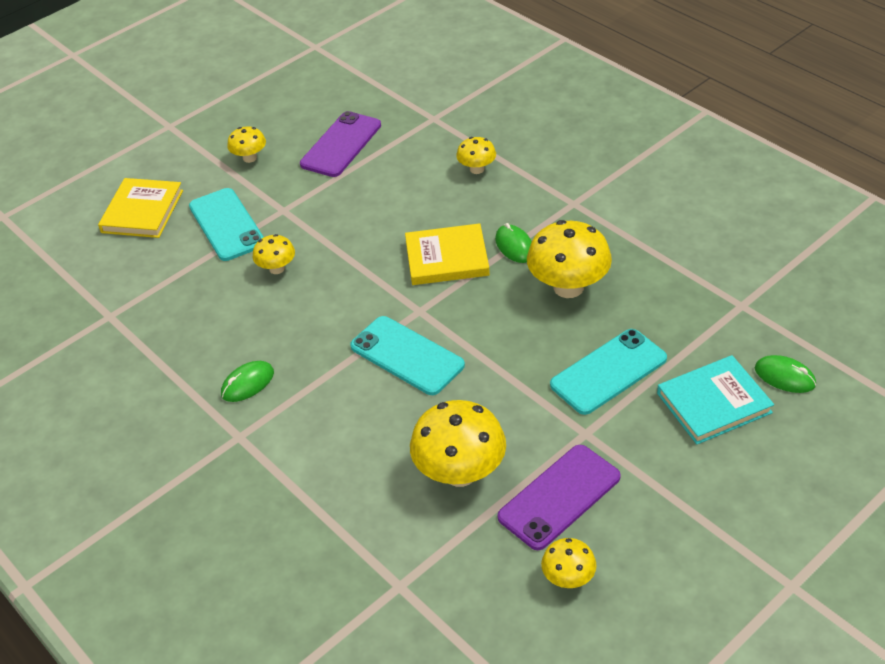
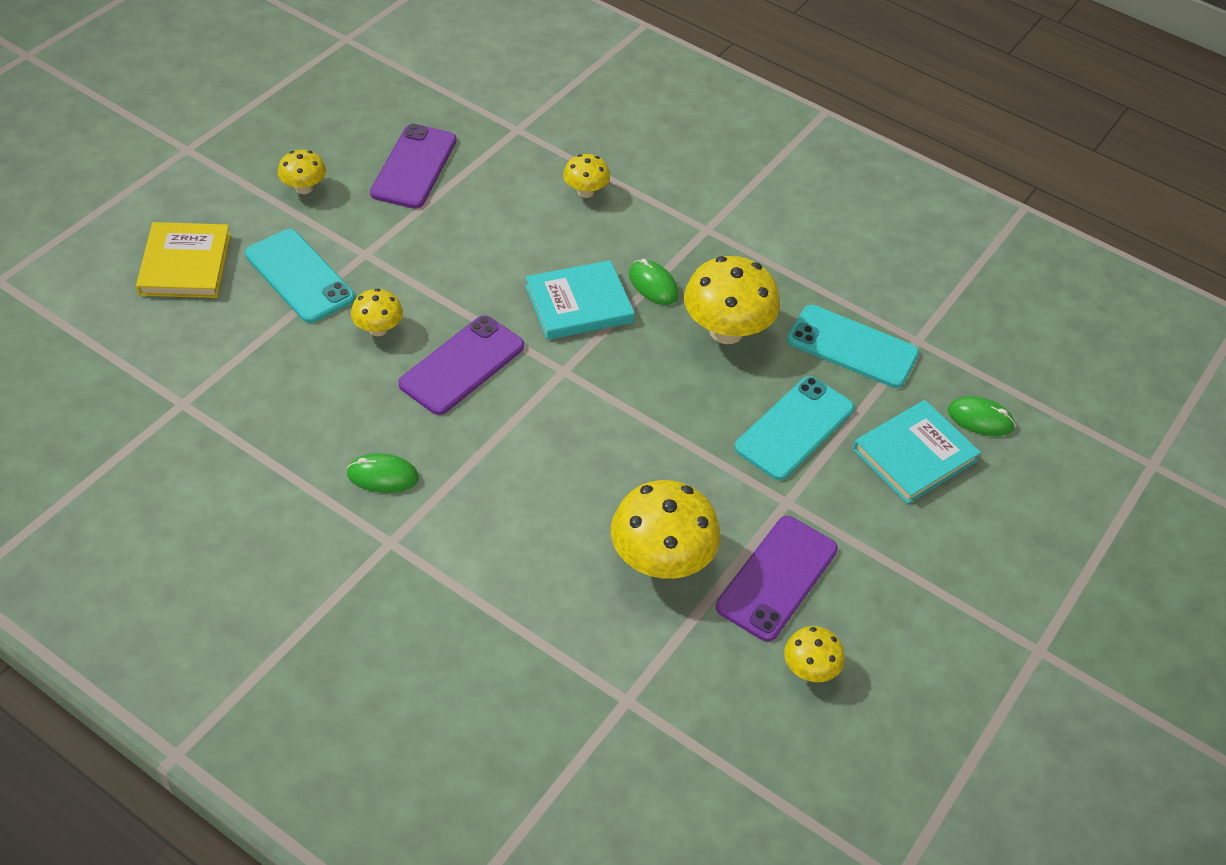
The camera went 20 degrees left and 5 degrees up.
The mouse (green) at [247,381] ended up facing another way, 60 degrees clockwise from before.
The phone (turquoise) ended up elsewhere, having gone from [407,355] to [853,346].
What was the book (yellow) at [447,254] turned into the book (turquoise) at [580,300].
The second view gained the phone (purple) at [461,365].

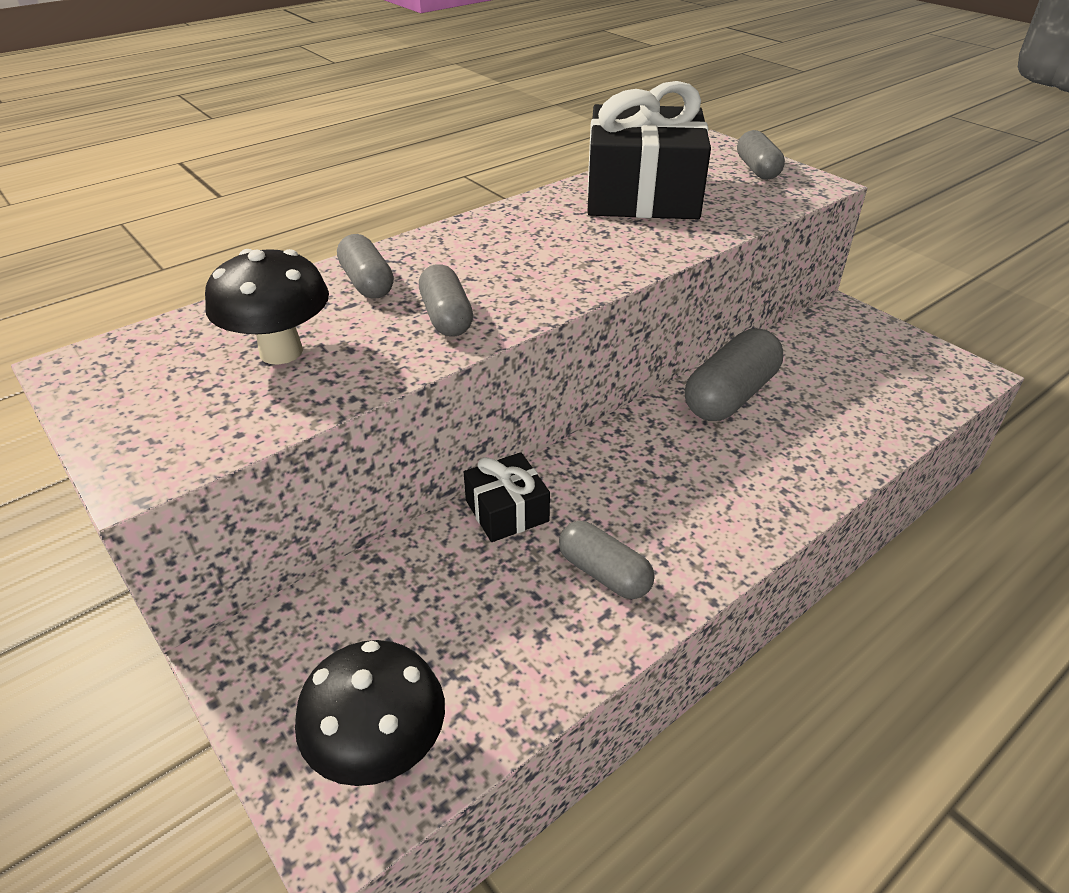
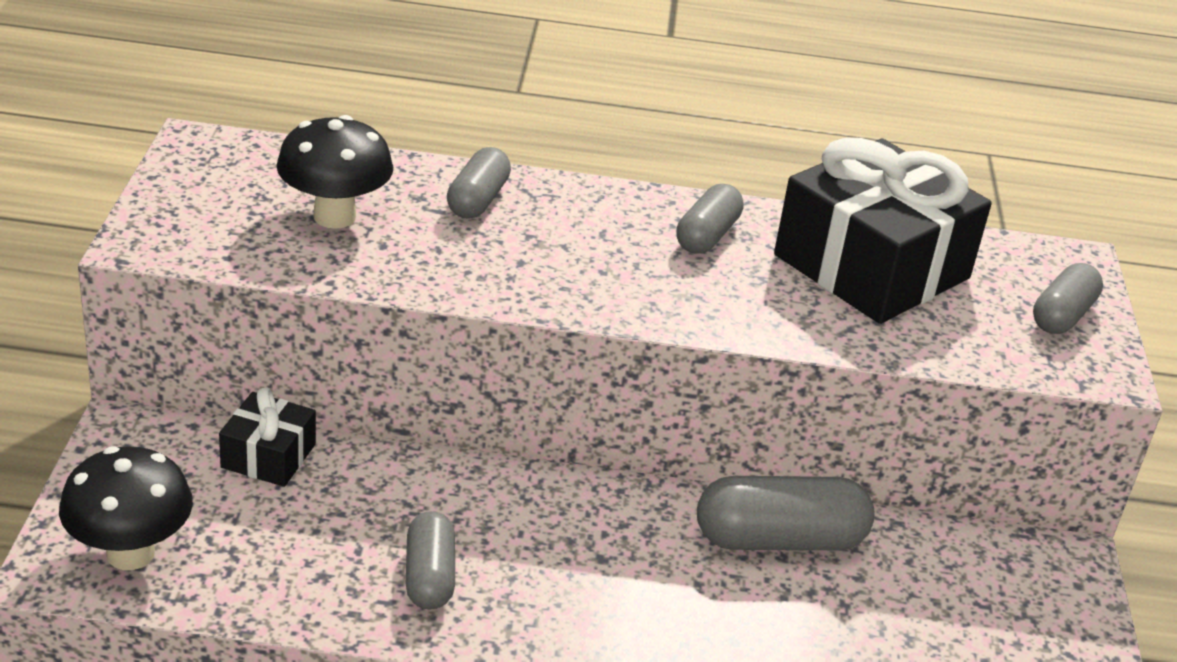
The camera went 40 degrees right and 5 degrees down.
The capsule (grey) ended up elsewhere, having gone from [446,300] to [709,219].
The gift (black) ended up elsewhere, having gone from [507,497] to [267,437].

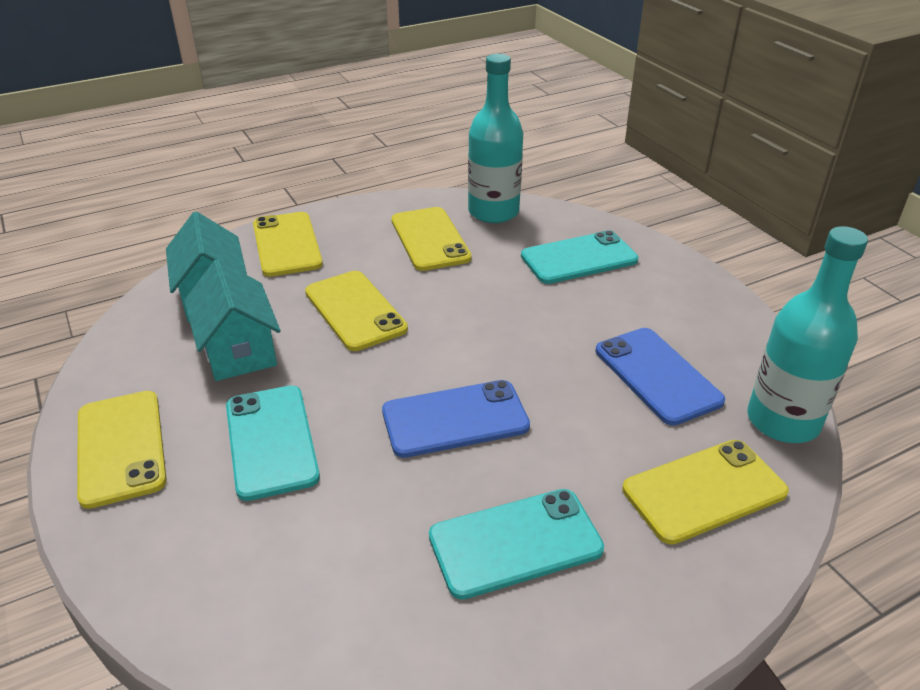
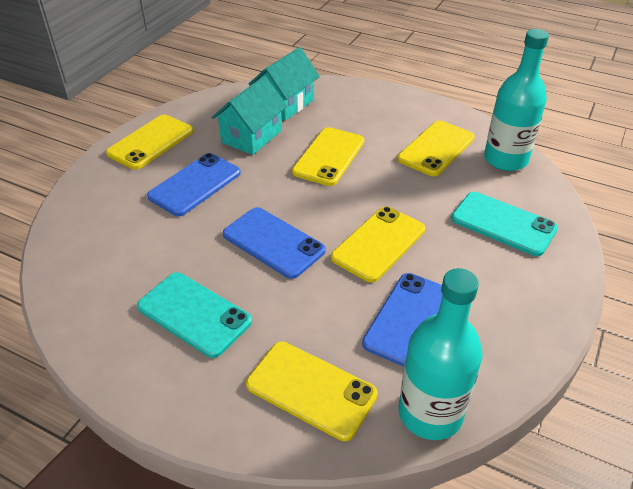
The camera went 55 degrees right and 5 degrees up.
What was the phone (turquoise) at [273,443] turned into the phone (blue) at [194,184].
The phone (yellow) ended up elsewhere, having gone from [288,244] to [378,244].

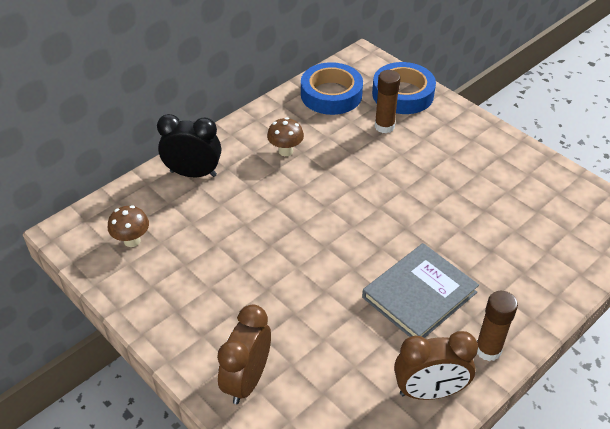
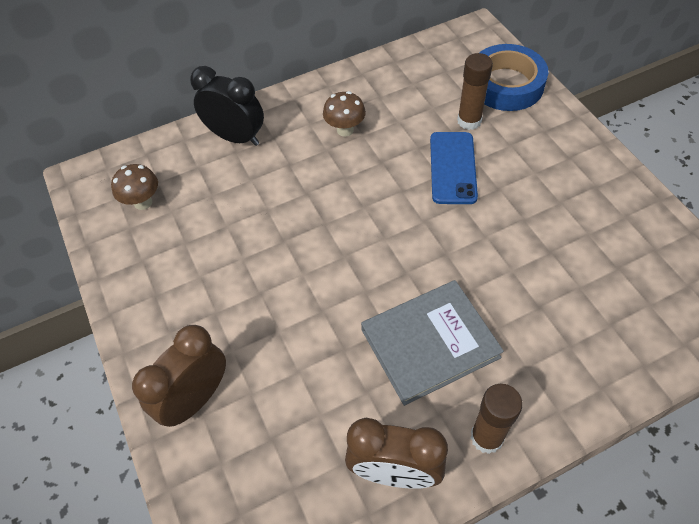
The camera went 20 degrees right and 10 degrees up.
The second view lost the tape (blue) at [332,88].
The second view gained the phone (blue) at [454,168].

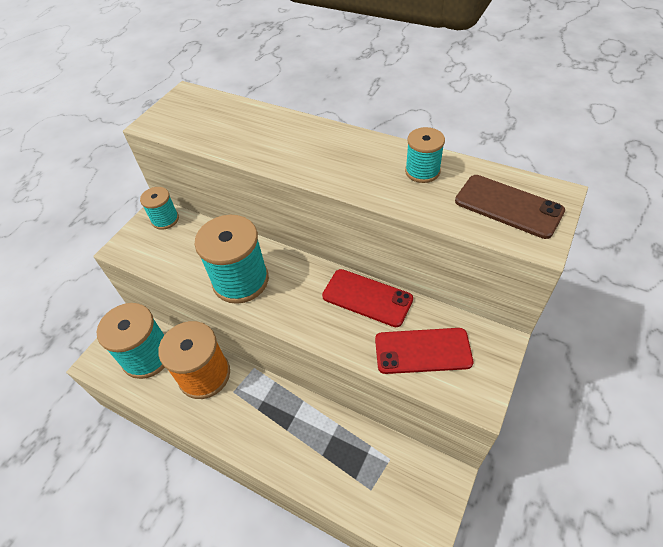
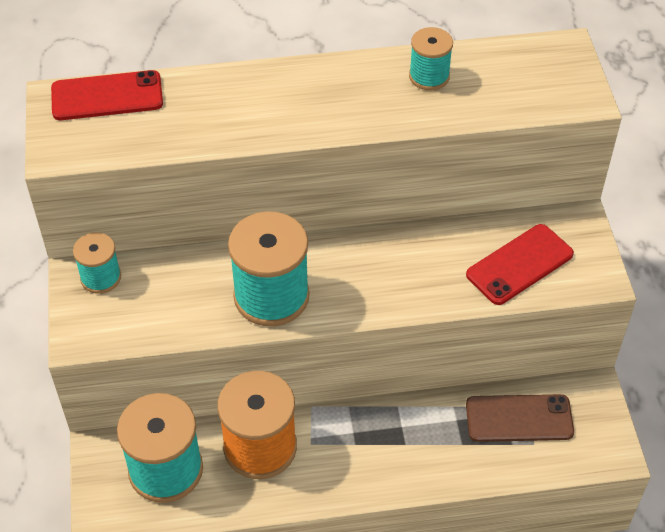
The camera went 40 degrees left and 0 degrees up.
The phone (red) ended up elsewhere, having gone from [367,298] to [107,95].
The phone (brown) ended up elsewhere, having gone from [510,207] to [520,418].

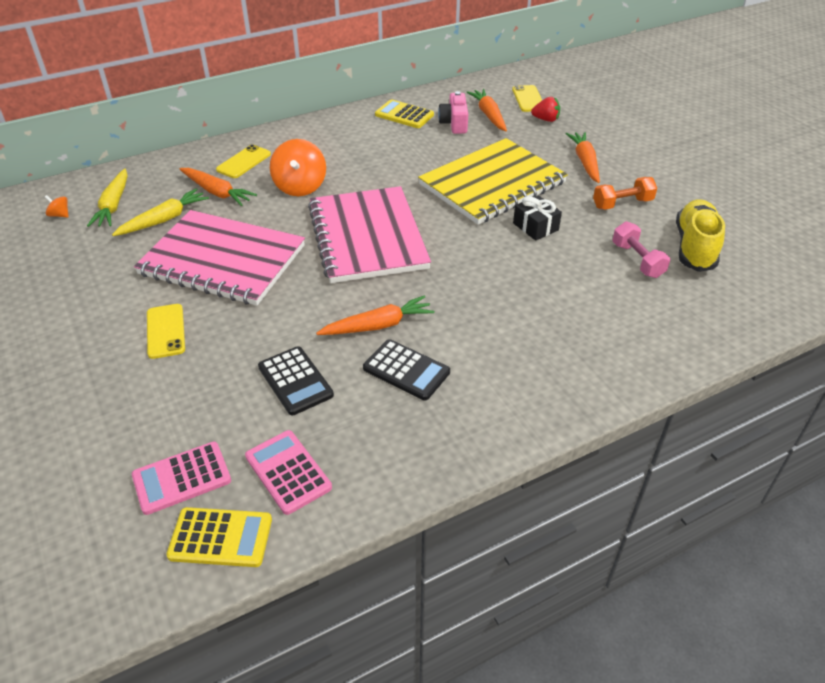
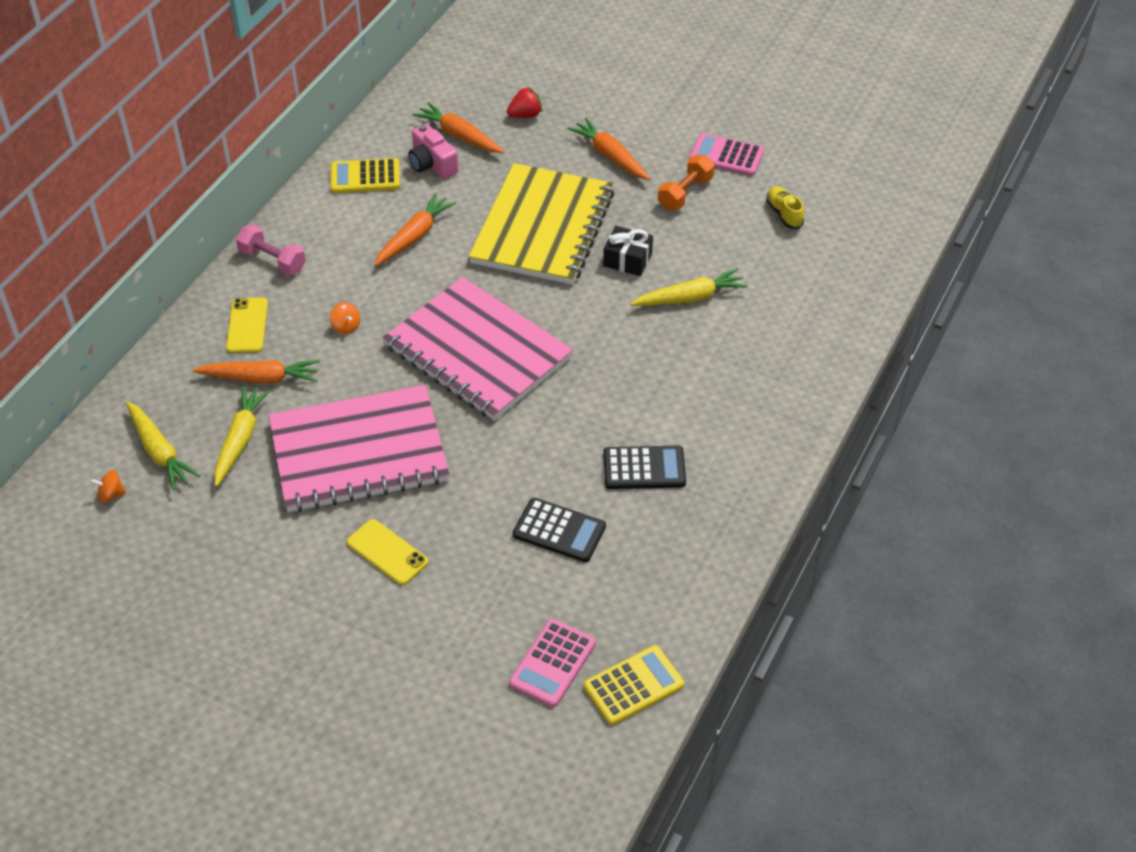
The camera went 35 degrees left and 5 degrees up.
The calculator (pink) ended up elsewhere, having gone from [288,472] to [726,154].
The size of the spinning top (orange) at [298,167] changed by a factor of 0.45.
The carrot (orange) ended up elsewhere, having gone from [375,315] to [415,229].
The second view lost the phone (yellow) at [527,98].
The dumbbell (pink) ended up elsewhere, having gone from [641,249] to [271,250].
The size of the shoe (yellow) at [700,235] changed by a factor of 0.53.
The second view gained the carrot (yellow) at [689,287].

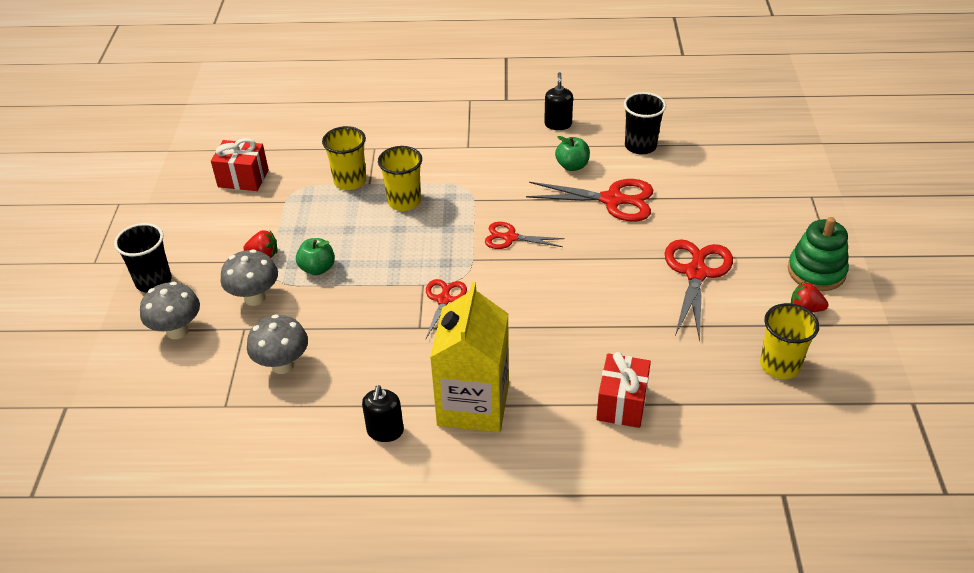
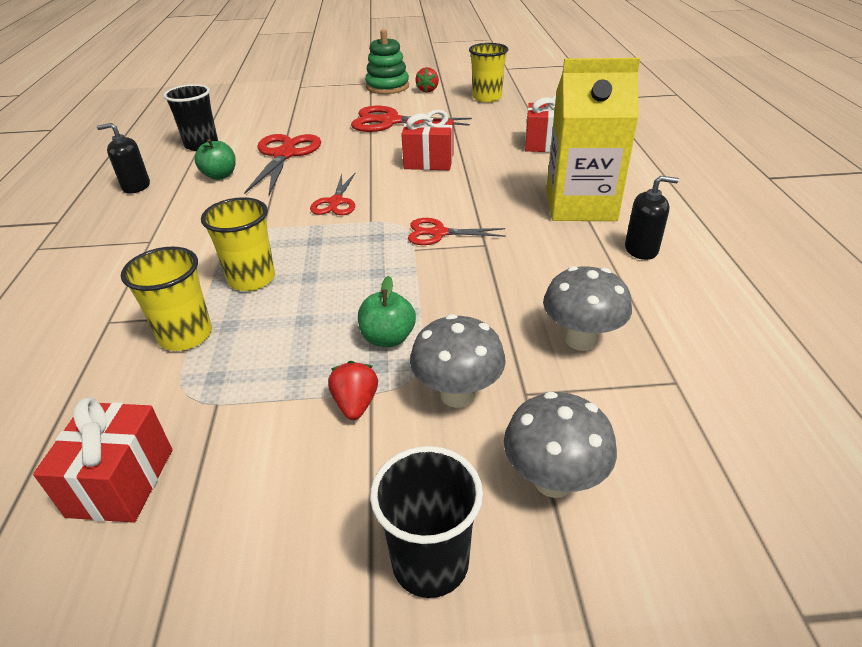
The camera went 95 degrees left and 5 degrees down.
The second view gained the gift (red) at [427,140].

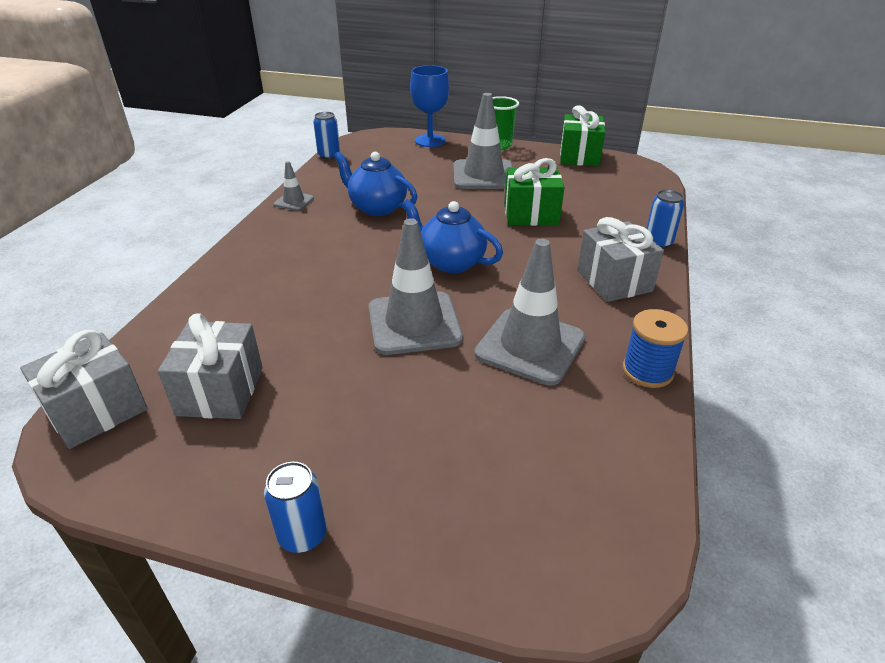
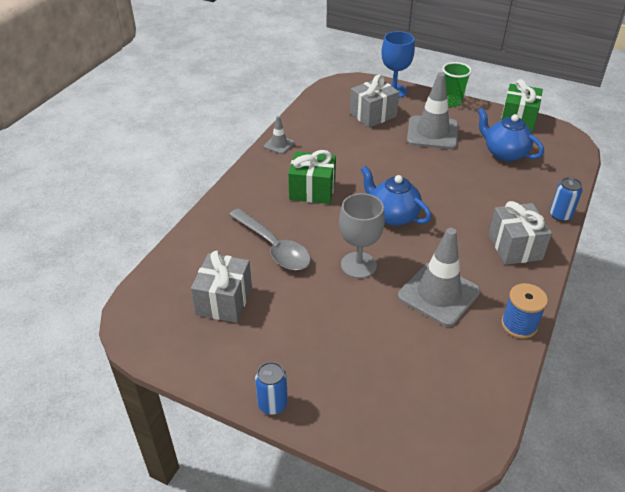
The camera went 10 degrees right and 5 degrees up.
The gift (grey) ended up elsewhere, having gone from [84,389] to [374,101].
The second view lost the can (blue) at [326,135].
The teapot (blue) ended up elsewhere, having gone from [376,183] to [510,135].
Where the traffic cone (grey) stood at [416,286], the goblet (grey) came to stand at [362,235].
The gift (green) ended up elsewhere, having gone from [534,192] to [312,177].
The second view gained the spoon (grey) at [270,239].

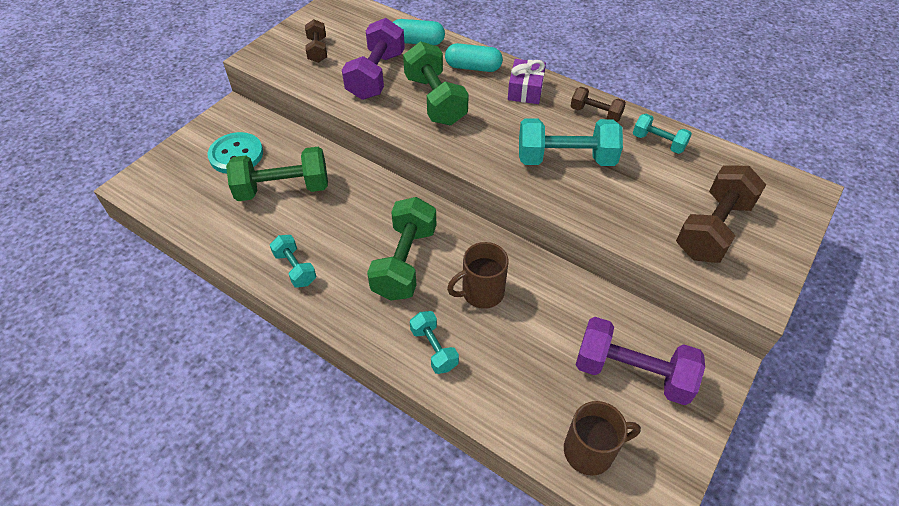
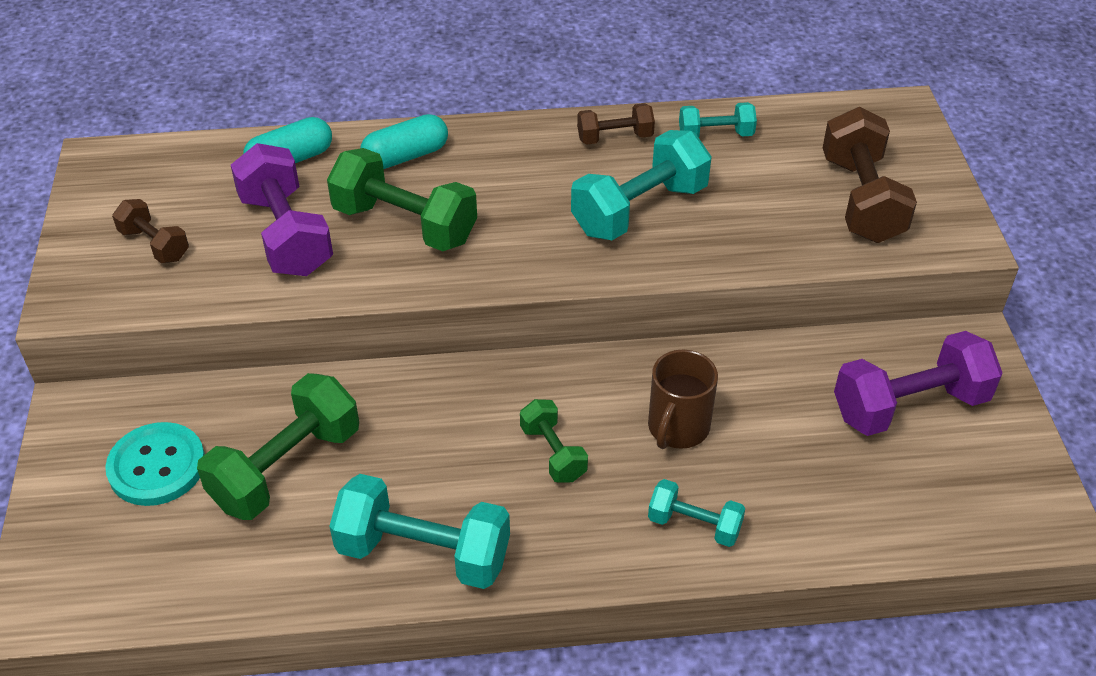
The camera went 40 degrees left and 5 degrees down.
The size of the dumbbell (turquoise) at [293,261] changed by a factor of 1.81.
The size of the dumbbell (green) at [401,249] changed by a factor of 0.55.
The second view lost the gift (purple) at [527,81].
The second view lost the mug (brown) at [602,438].

